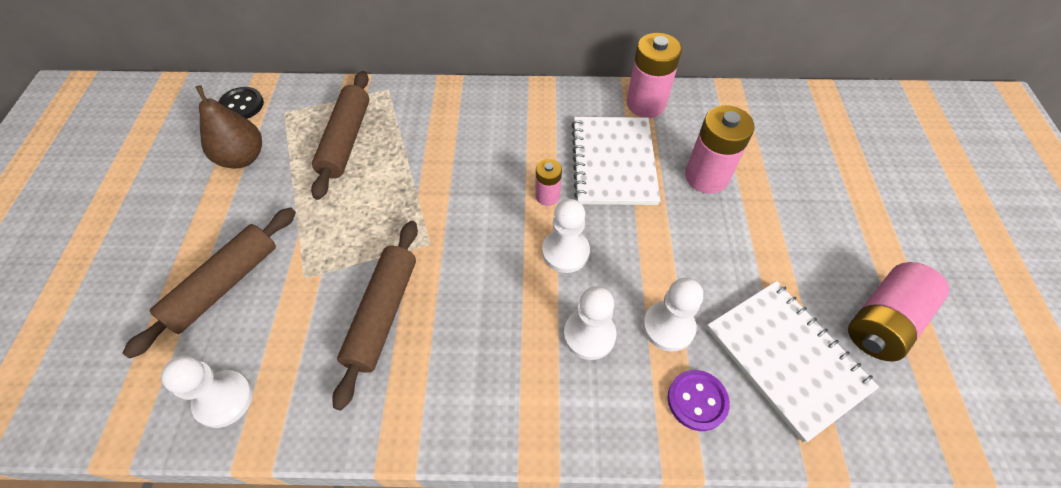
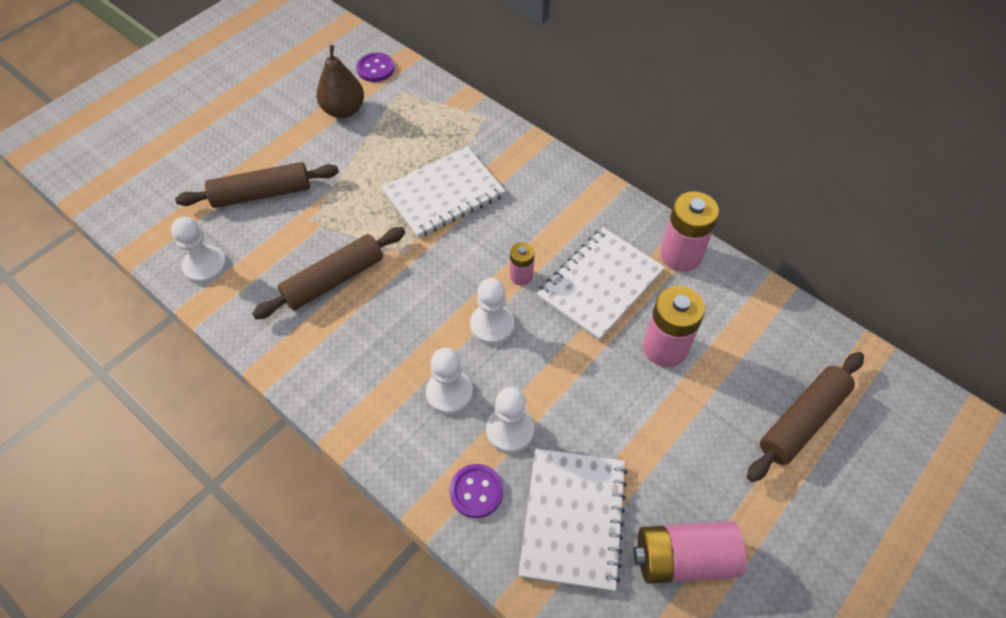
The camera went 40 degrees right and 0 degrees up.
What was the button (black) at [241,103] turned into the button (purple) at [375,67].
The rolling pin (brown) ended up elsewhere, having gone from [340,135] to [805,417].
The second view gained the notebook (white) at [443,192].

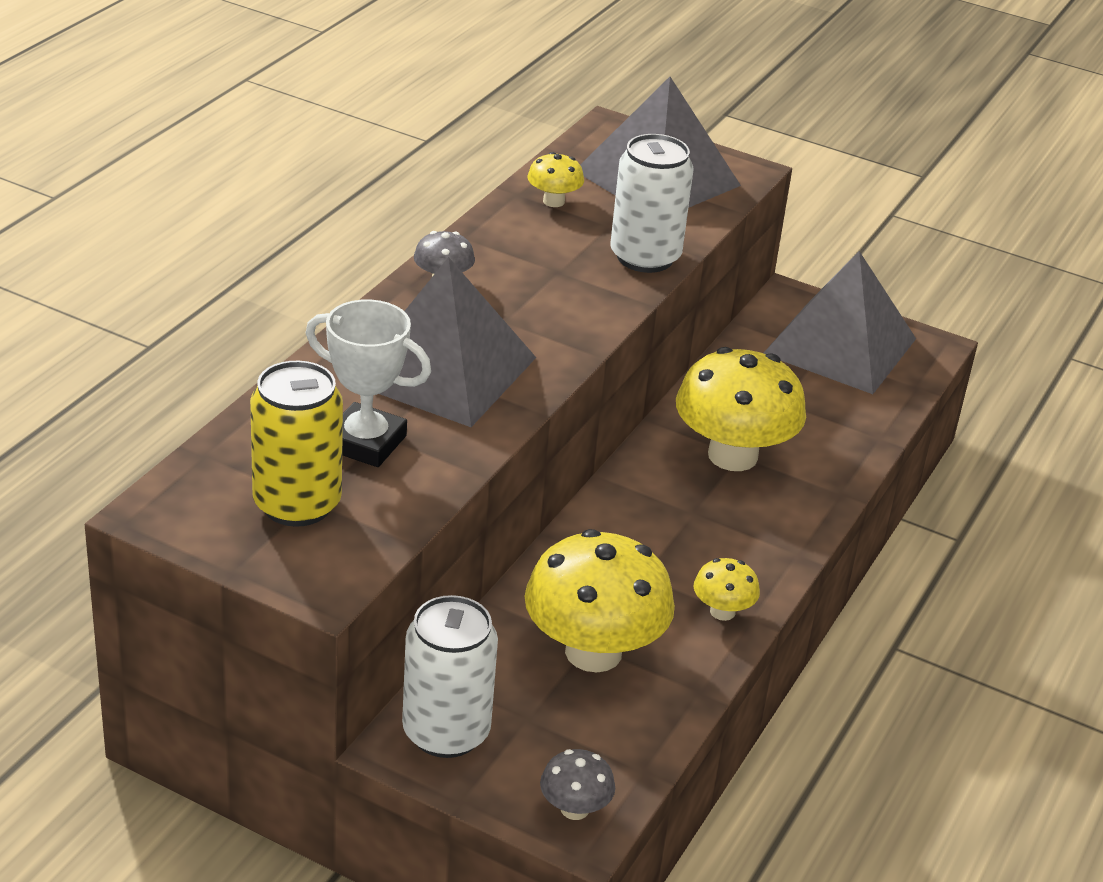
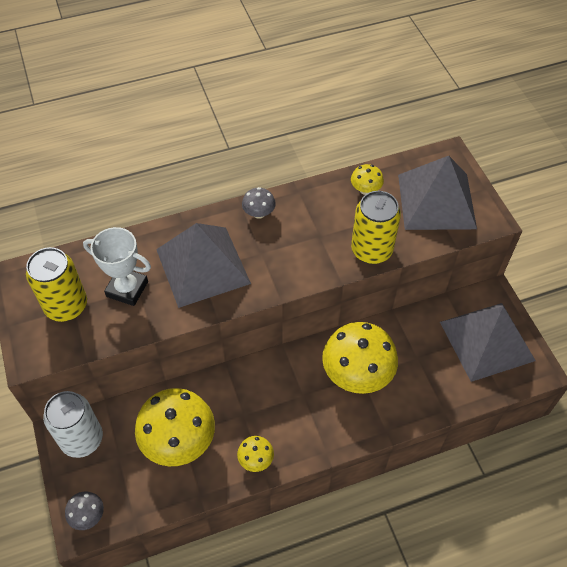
The camera went 45 degrees right and 20 degrees up.
The trophy (white) at [368,383] ended up facing another way, 45 degrees counterclockwise from before.
What was the can (white) at [651,203] turned into the can (yellow) at [376,227].

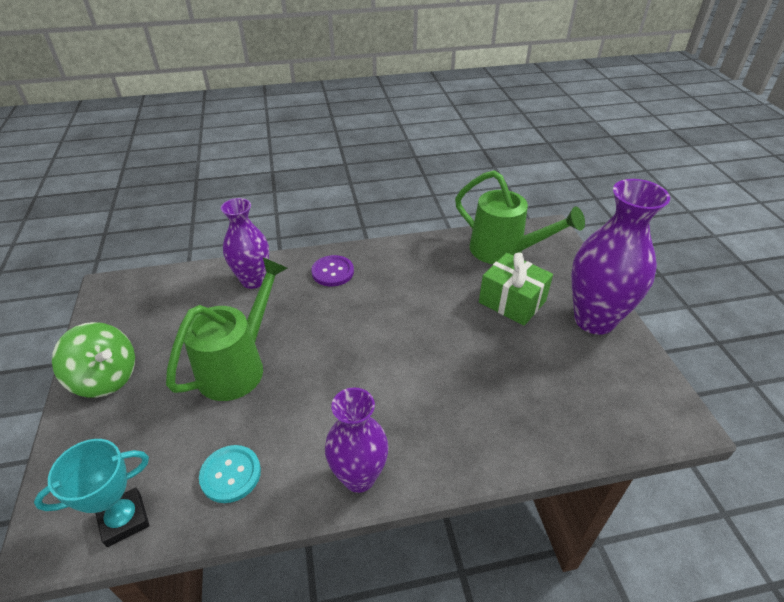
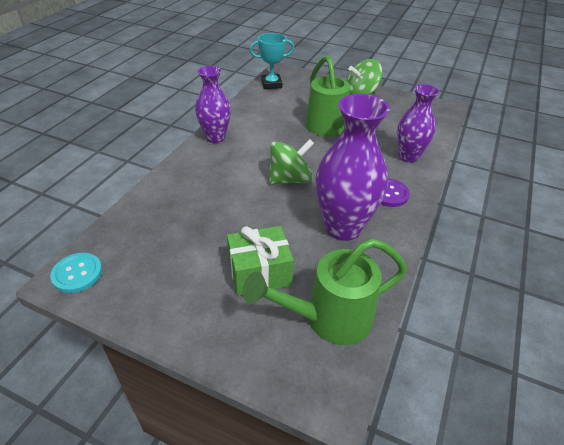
The camera went 125 degrees right and 0 degrees up.
The trophy (turquoise) at [91,493] ended up facing another way, 75 degrees clockwise from before.
The button (turquoise) ended up elsewhere, having gone from [230,474] to [76,273].
The vase (purple) ended up elsewhere, having gone from [620,257] to [353,167].
The second view gained the spinning top (green) at [291,162].

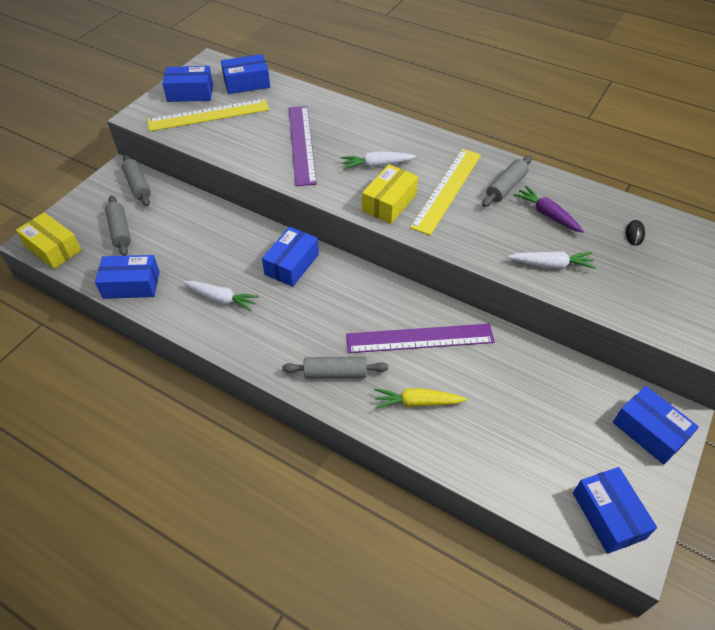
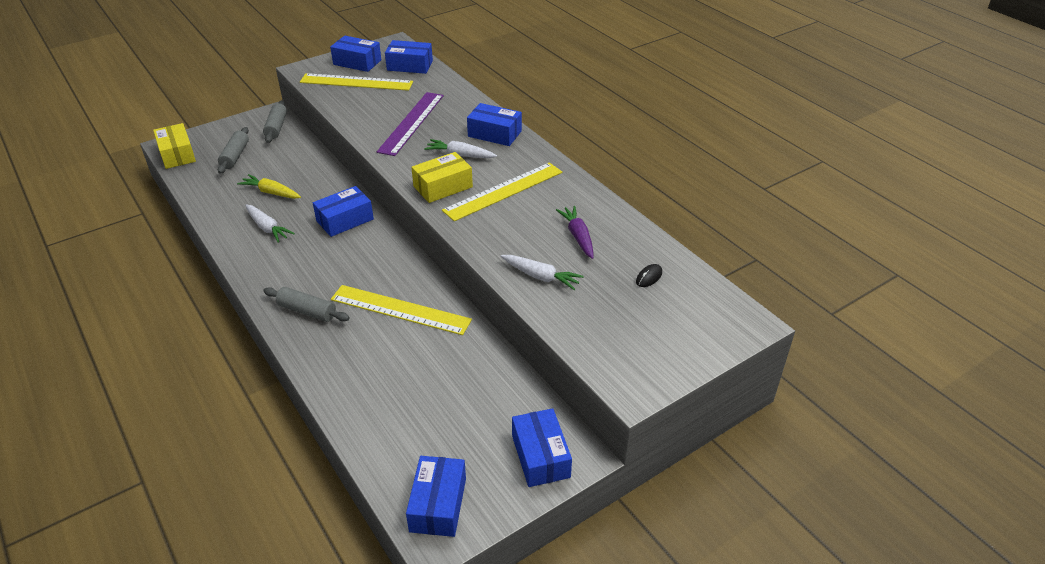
The camera went 25 degrees right and 10 degrees down.
The box (blue) ended up elsewhere, having gone from [127,277] to [494,124].
What was the ruler (purple) at [420,338] turned into the ruler (yellow) at [401,310].
The carrot (yellow) ended up elsewhere, having gone from [420,398] to [269,186].
The second view lost the rolling pin (grey) at [507,181].

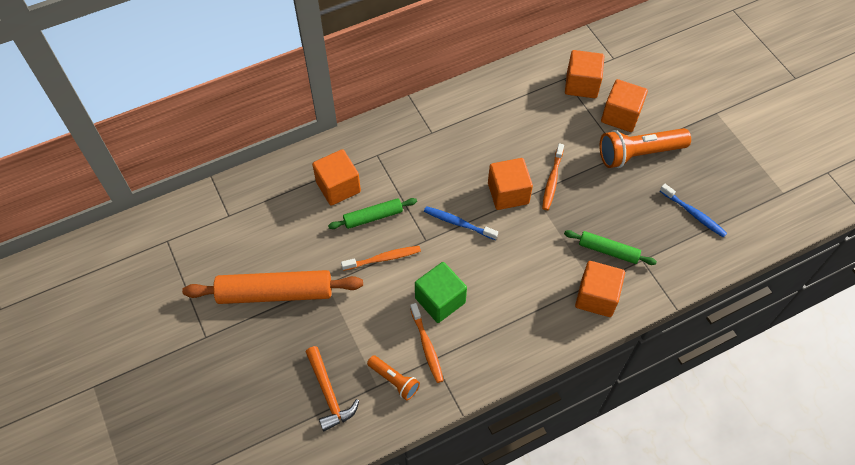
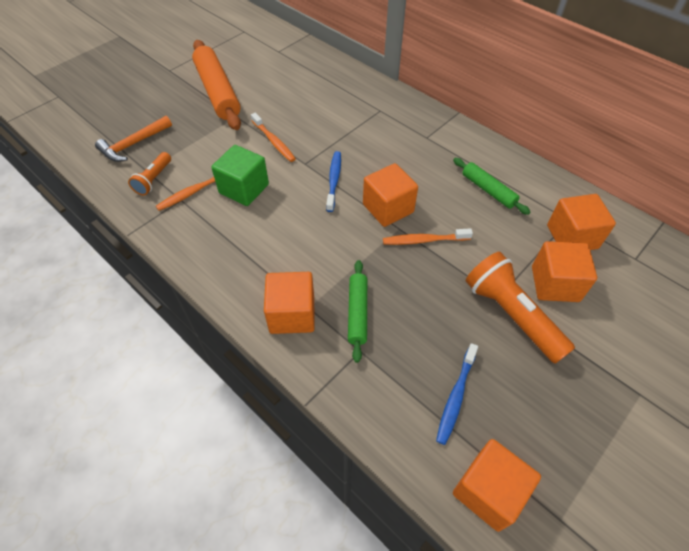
The camera went 70 degrees right and 5 degrees down.
The cube (orange) ended up elsewhere, having gone from [336,177] to [497,485].
The rolling pin (green) ended up elsewhere, having gone from [372,213] to [491,186].

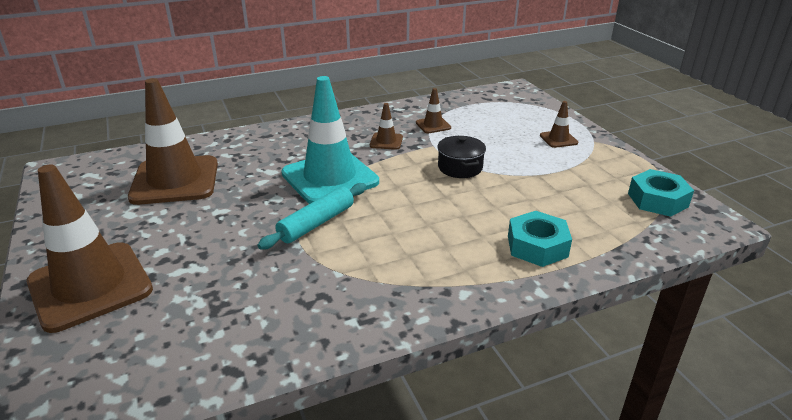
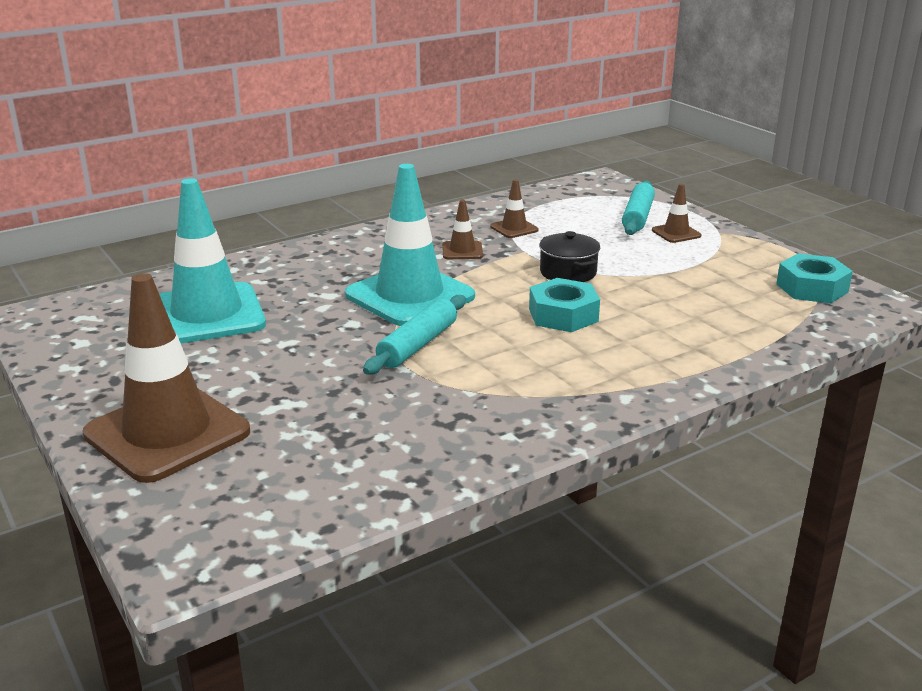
The camera went 10 degrees left and 5 degrees down.
What was the traffic cone (brown) at [173,141] turned into the traffic cone (turquoise) at [212,261].
The nut (turquoise) ended up elsewhere, having gone from [540,239] to [564,305].
The second view gained the rolling pin (turquoise) at [638,208].

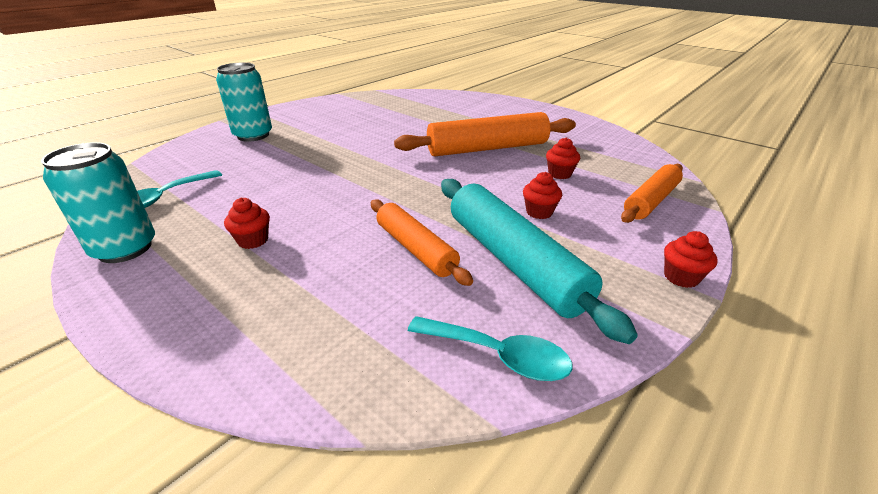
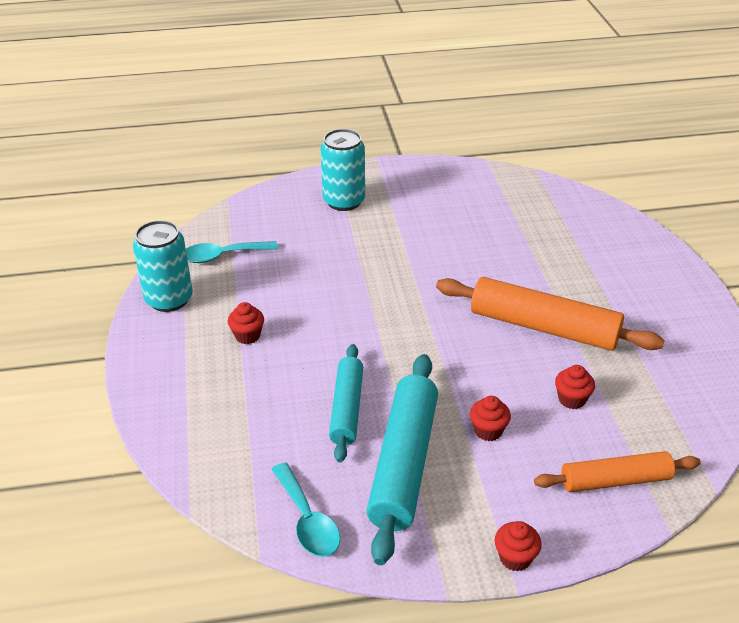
The camera went 40 degrees right and 5 degrees up.
What was the rolling pin (orange) at [422,242] turned into the rolling pin (turquoise) at [346,403].

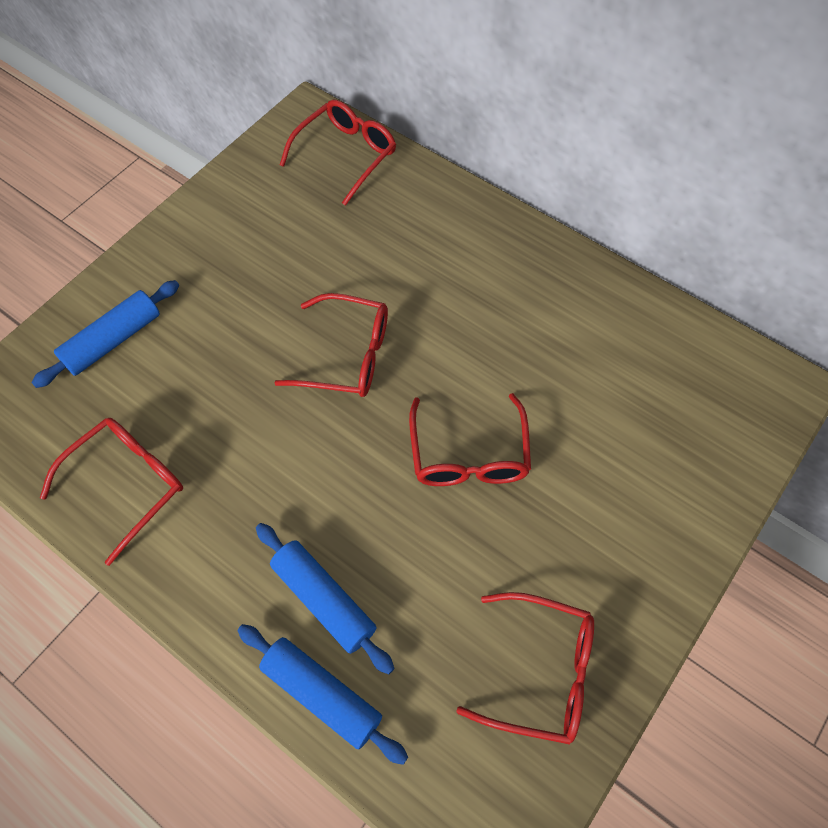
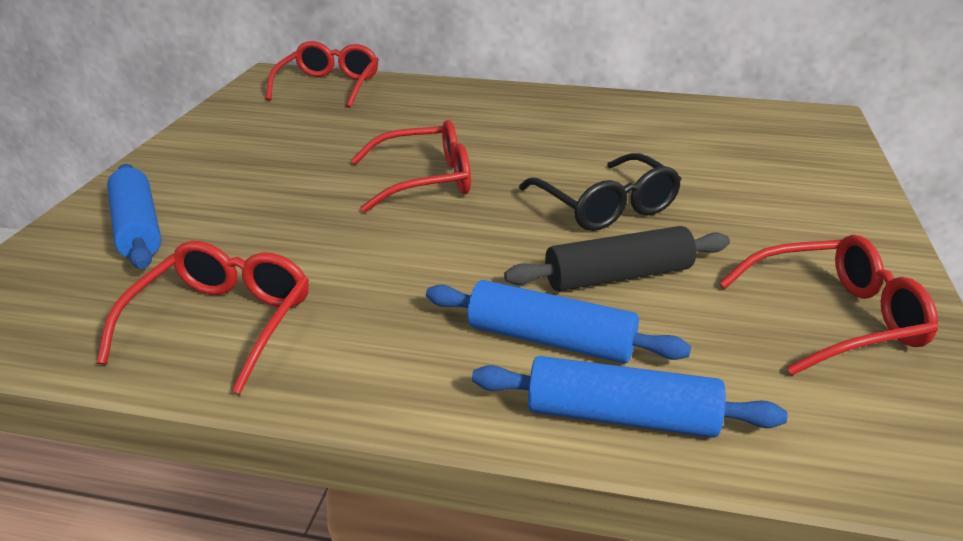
The camera went 25 degrees left and 30 degrees down.
The rolling pin (blue) at [105,334] ended up facing another way, 45 degrees counterclockwise from before.
What was the glasses (red) at [470,439] turned into the glasses (black) at [600,192].
The second view gained the rolling pin (black) at [617,258].

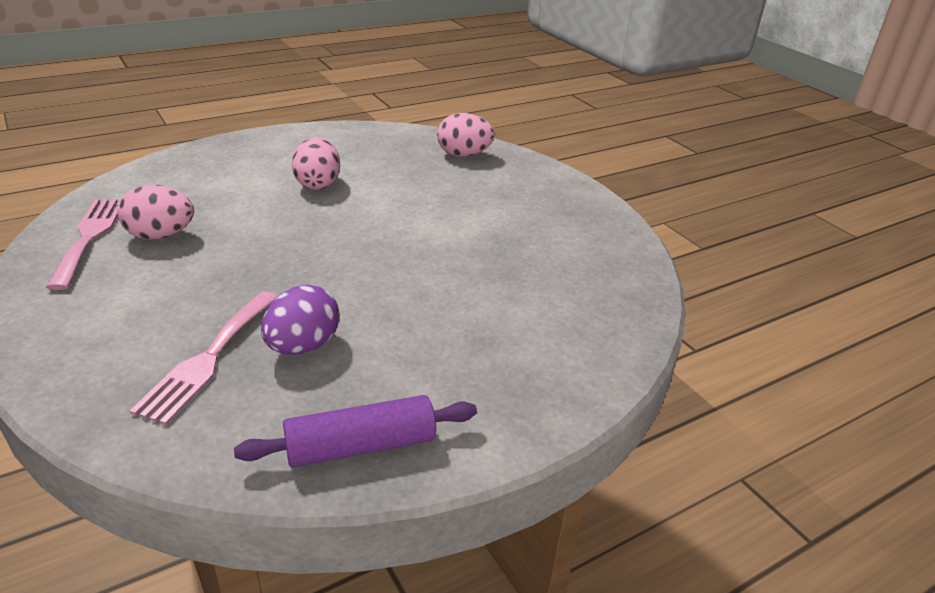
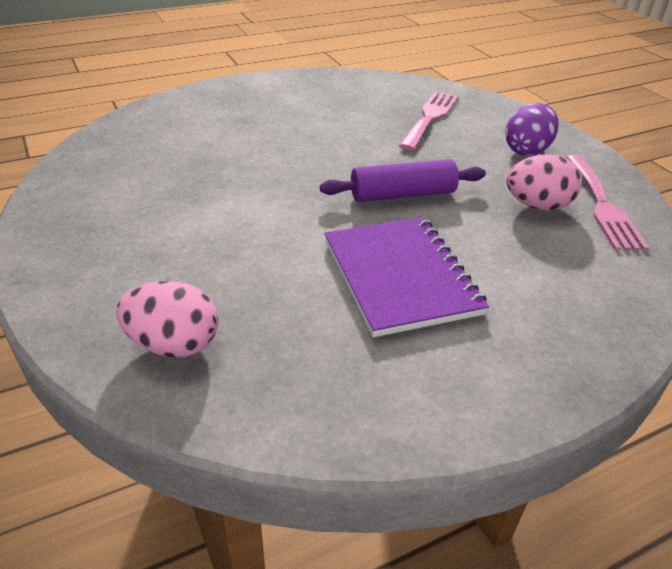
The camera went 175 degrees left and 5 degrees up.
The rolling pin (purple) ended up elsewhere, having gone from [355,431] to [403,180].
The egg (purple) ended up elsewhere, having gone from [300,320] to [532,129].
Where the egg (pink) stood at [316,163], the notebook (purple) came to stand at [406,277].

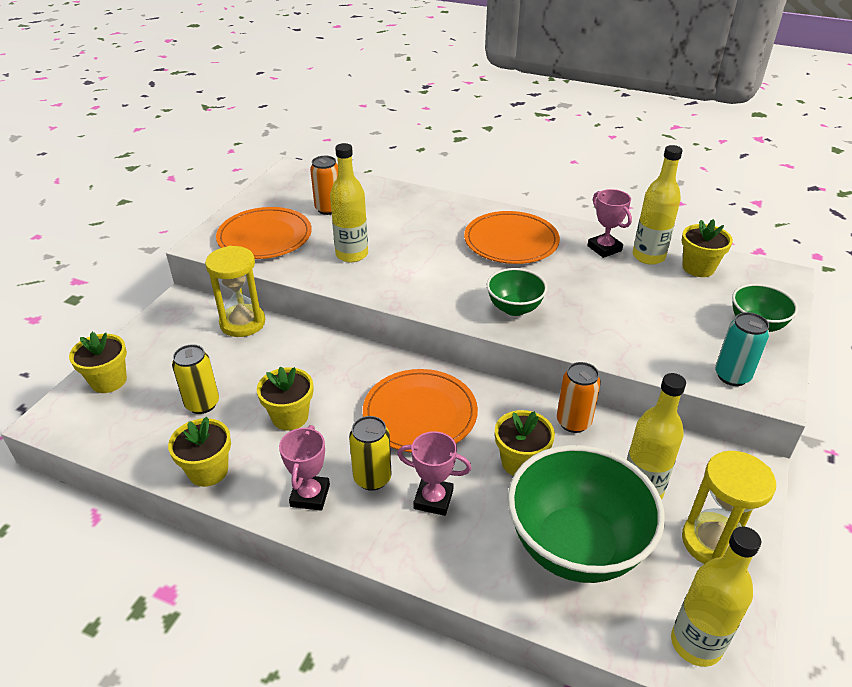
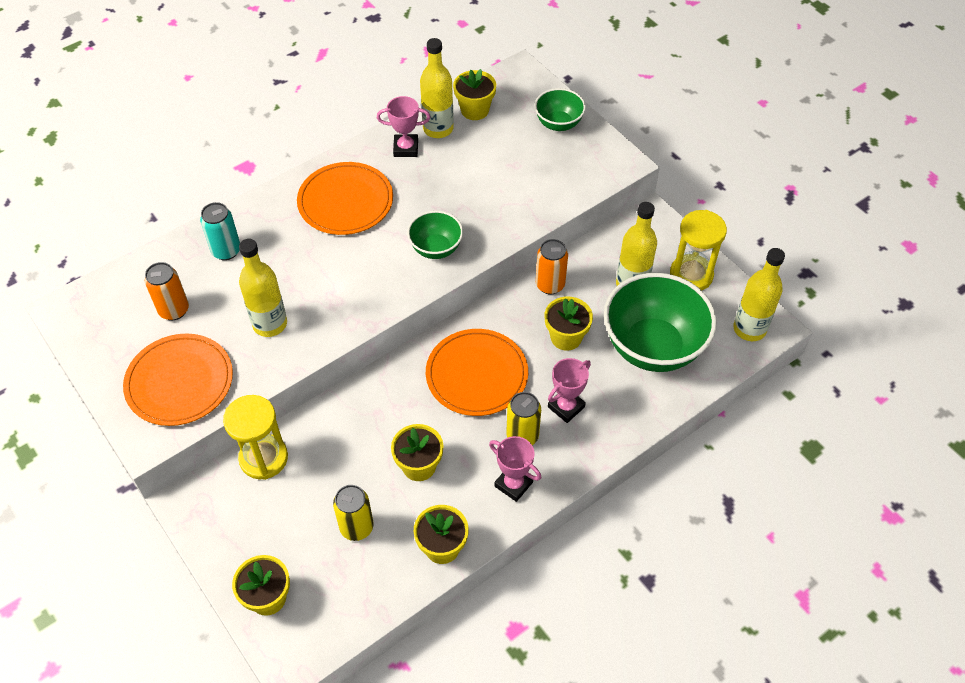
The camera went 60 degrees left and 15 degrees up.
The can (turquoise) ended up elsewhere, having gone from [742,349] to [220,231].

